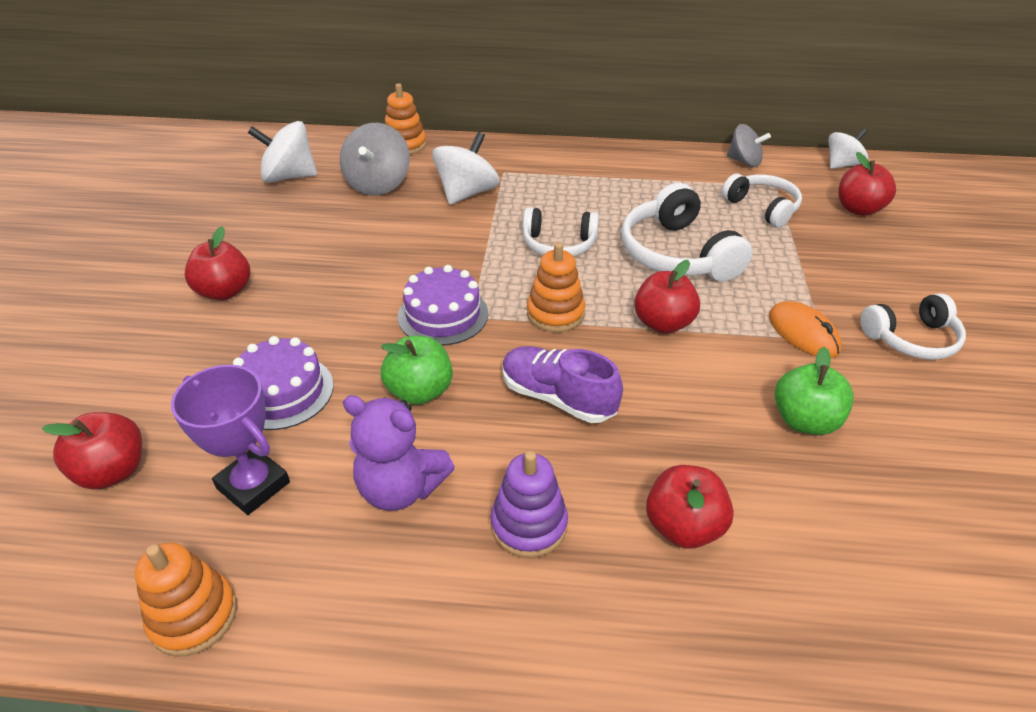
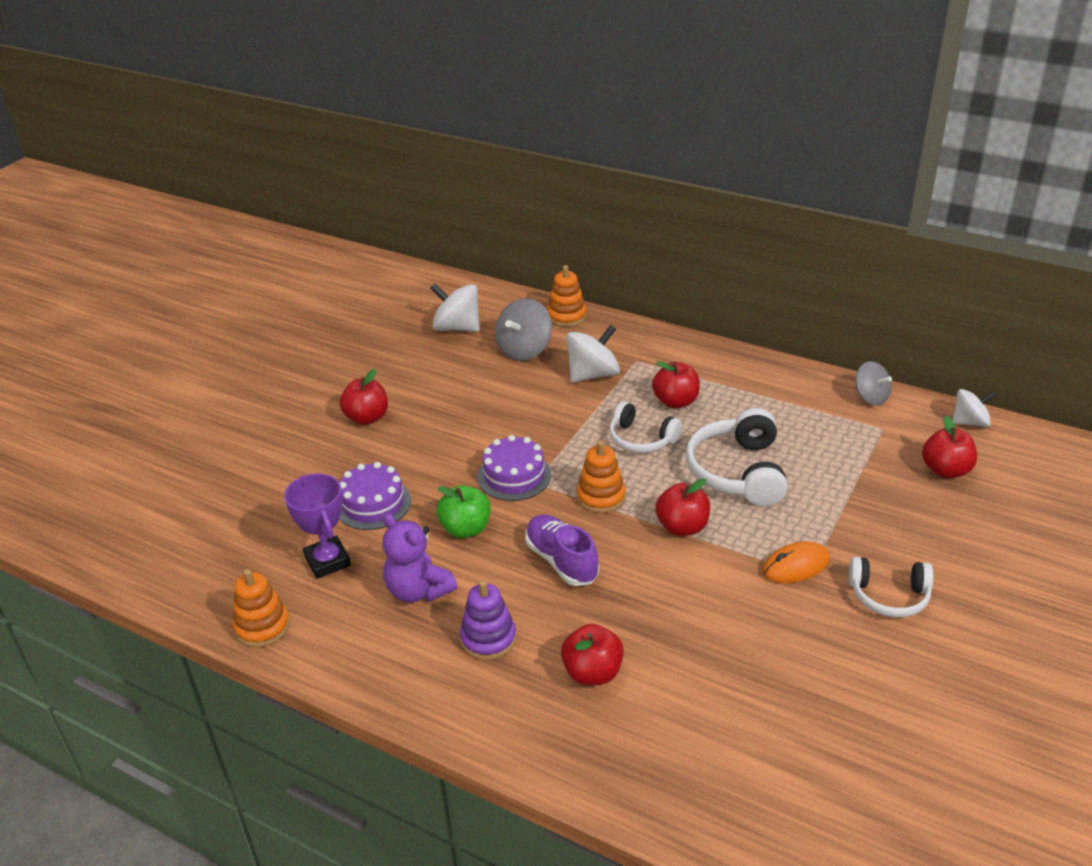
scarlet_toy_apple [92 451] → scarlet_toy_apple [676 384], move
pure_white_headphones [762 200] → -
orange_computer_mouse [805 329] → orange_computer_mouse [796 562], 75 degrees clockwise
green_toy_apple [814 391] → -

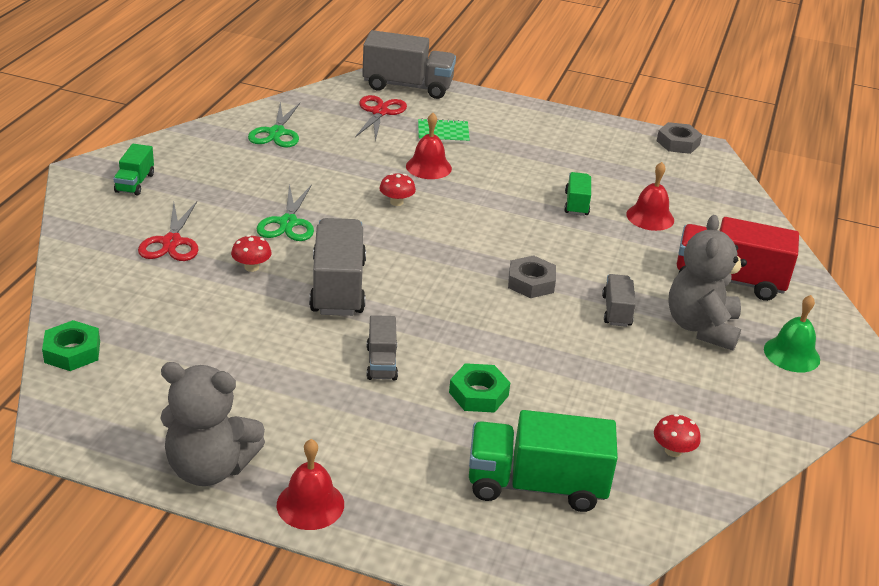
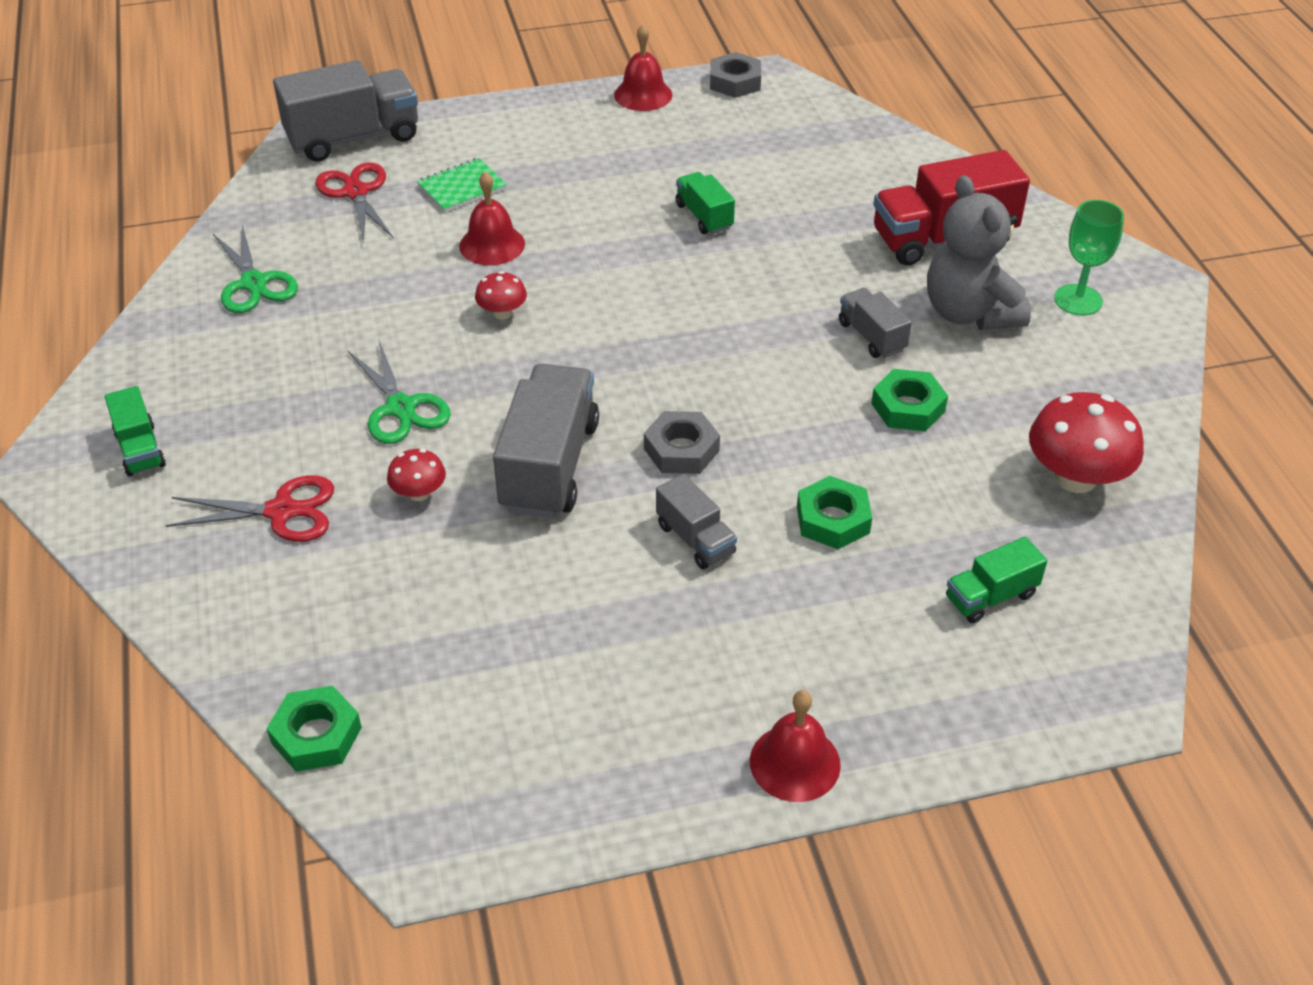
scarlet_shears [168 231] → scarlet_shears [249 508], 60 degrees counterclockwise
grey_teddy_bear [212 424] → -
grey_lorry [337 267] → grey_lorry [546 441], 45 degrees clockwise
green_lorry [543 461] → green_lorry [997 580], x0.53
grey_nut [532 276] → grey_nut [682 442], move
scarlet_school_bell [650 196] → scarlet_school_bell [643 67], move
scarlet_fungus [677 435] → scarlet_fungus [1086 442], x1.92
green_school_bell [792 334] → green_goblet [1089 258]
- → green_nut [909 400]

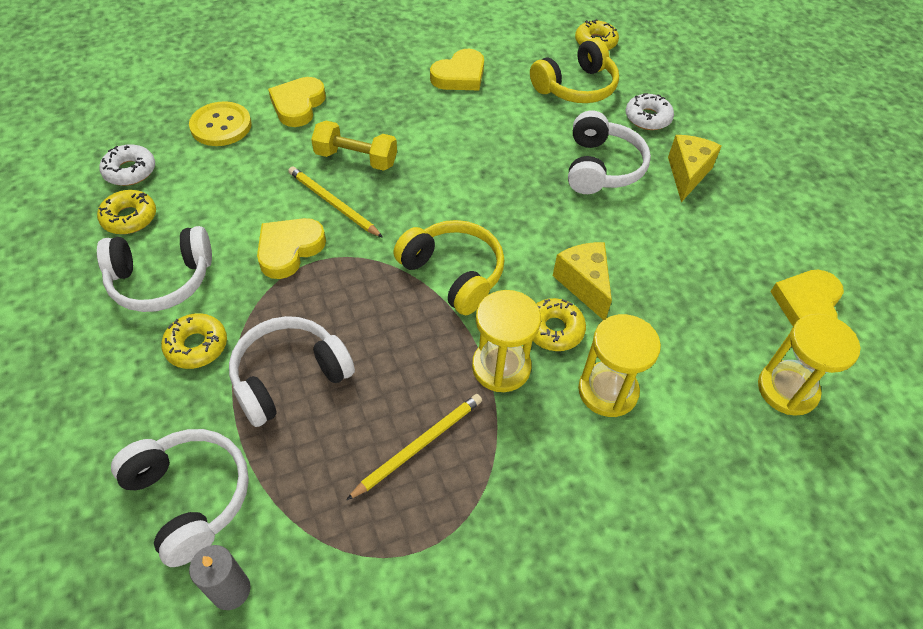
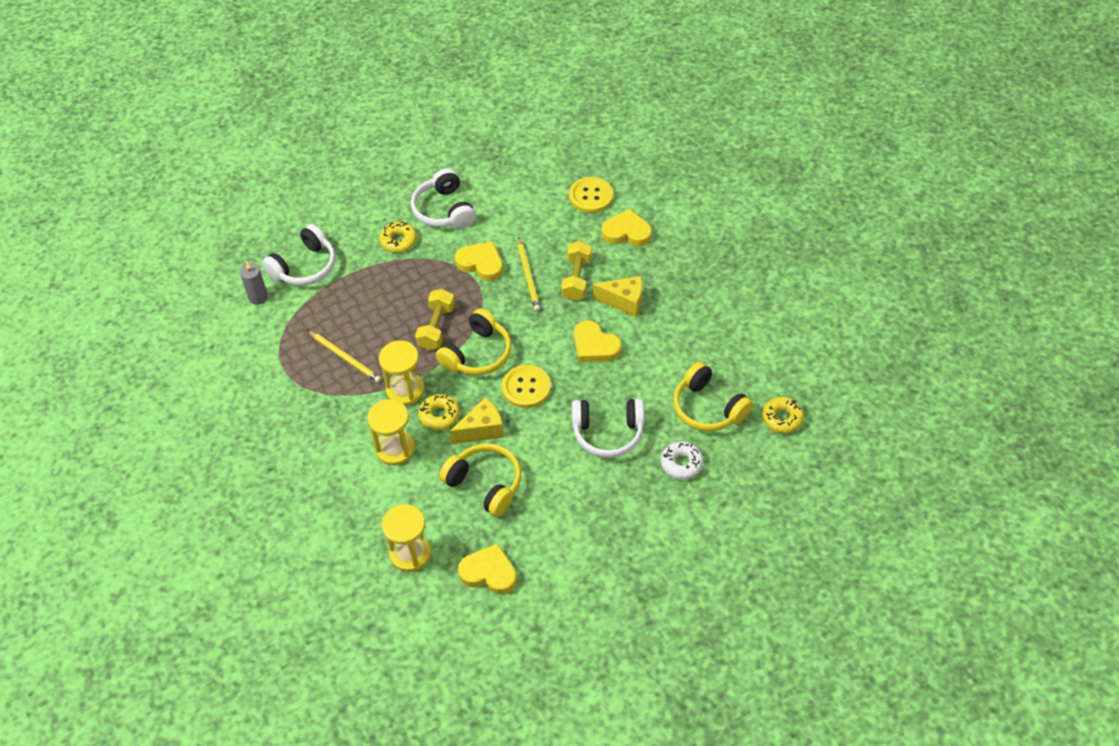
bright_yellow_donut [126 212] → -
pure_white_donut [127 165] → -
pure_white_headphones [292 371] → -
bright_yellow_lead_pencil [335 202] → bright_yellow_lead_pencil [529 274], 135 degrees clockwise
bright_yellow_love_heart [457 69] → bright_yellow_love_heart [597 341], move
bright_yellow_cheese_wedge [695 168] → bright_yellow_cheese_wedge [617 296], move
- → bright_yellow_hand_weight [435 319]
- → bright_yellow_headphones [480 480]
- → bright_yellow_sewing_button [526 386]

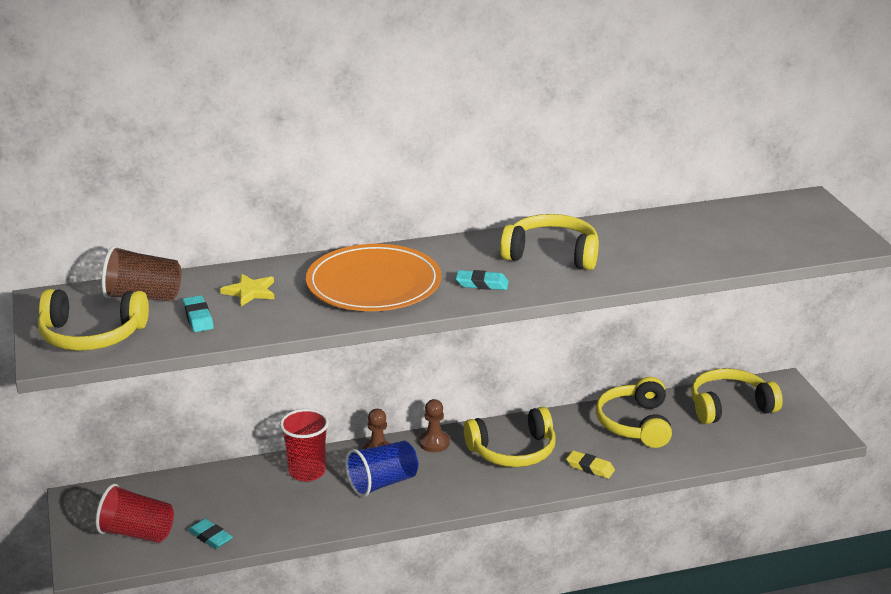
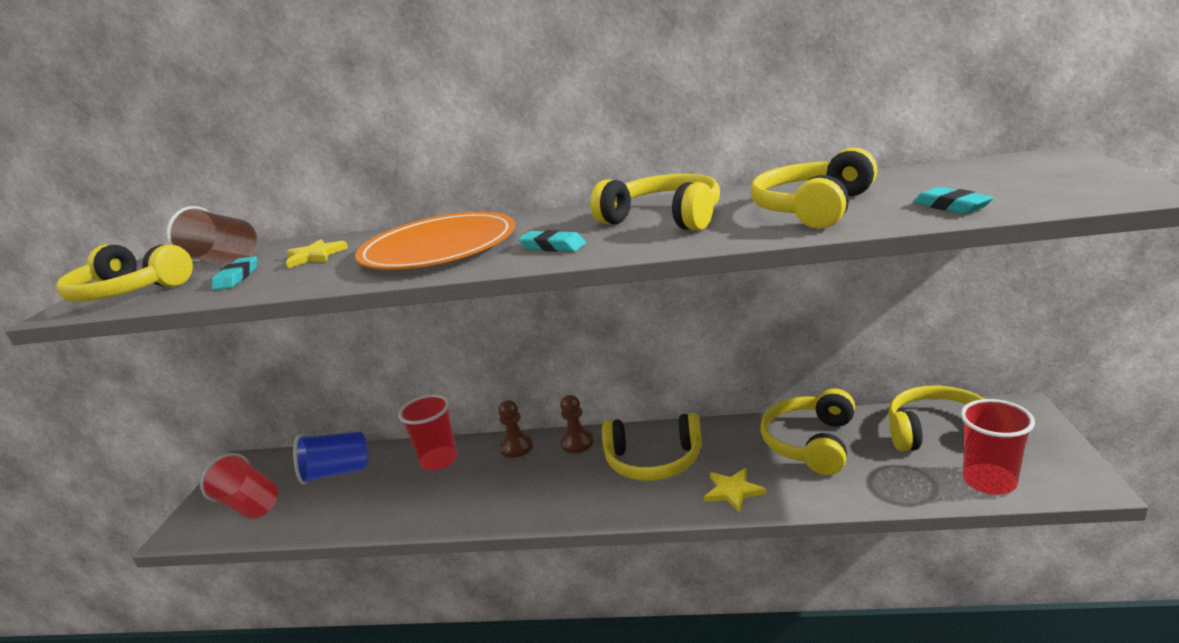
aqua_gum_eraser [210 534] → aqua_gum_eraser [953 200], move
blue_tumbler [381 469] → blue_tumbler [331 458], move
bright_yellow_gum_eraser [590 464] → bright_yellow_five-pointed_star [735 490]
- → bright_yellow_headphones [814 188]
- → scarlet_tumbler [997 447]

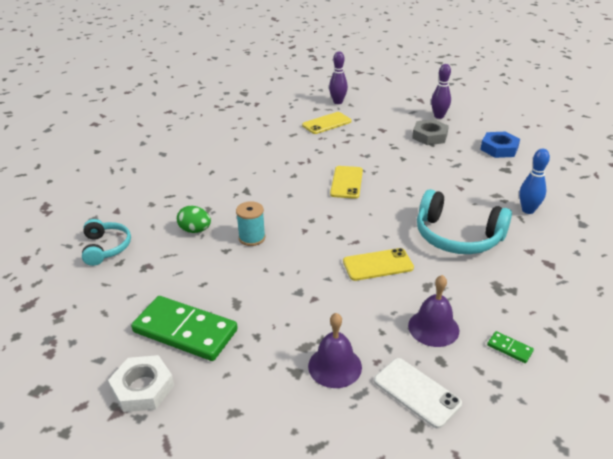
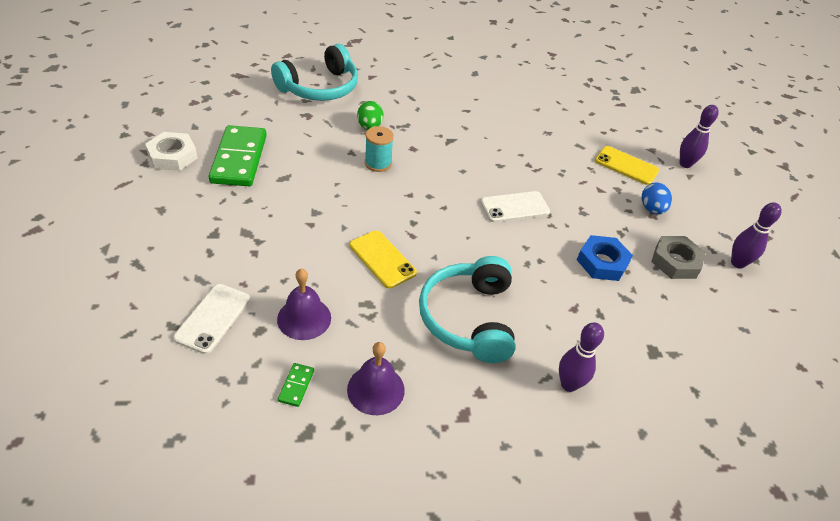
aqua_headphones [106 242] → aqua_headphones [314 72], x1.64
violet_school_bell [335 350] → violet_school_bell [376 378], move
bright_yellow_phone [346 182] → pure_white_phone [515 206]
blue_nut [500 145] → blue_nut [605 258], move
blue_bowling_pin [534 181] → violet_bowling_pin [581 357]
- → blue_egg [657 199]

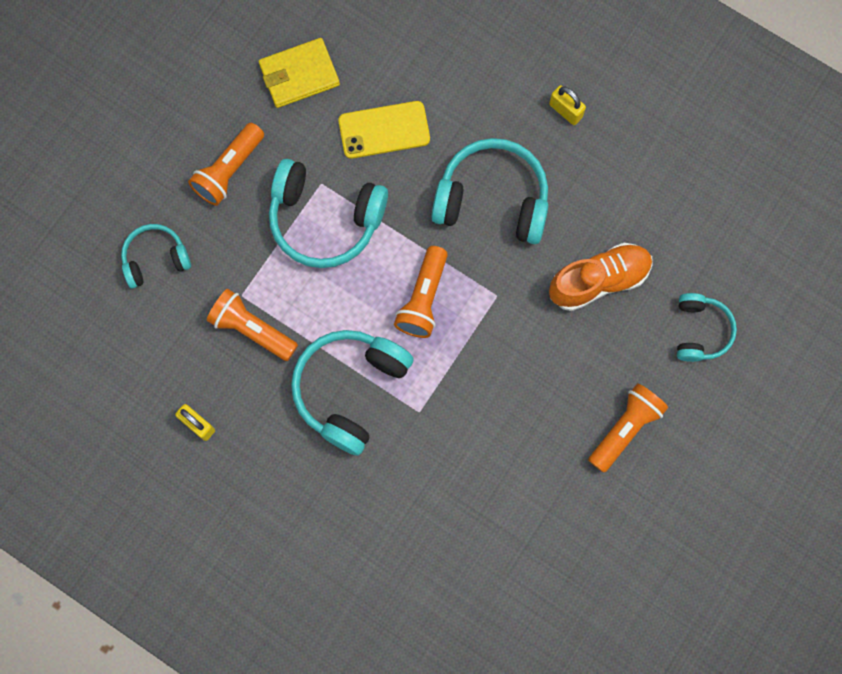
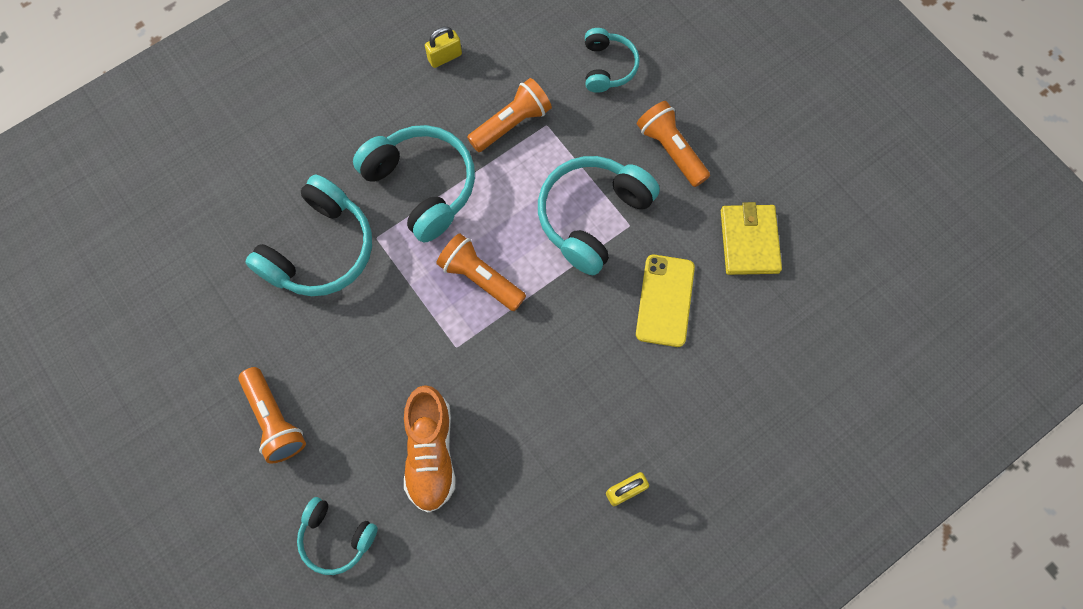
aqua_headphones [489 191] → aqua_headphones [308 235], move

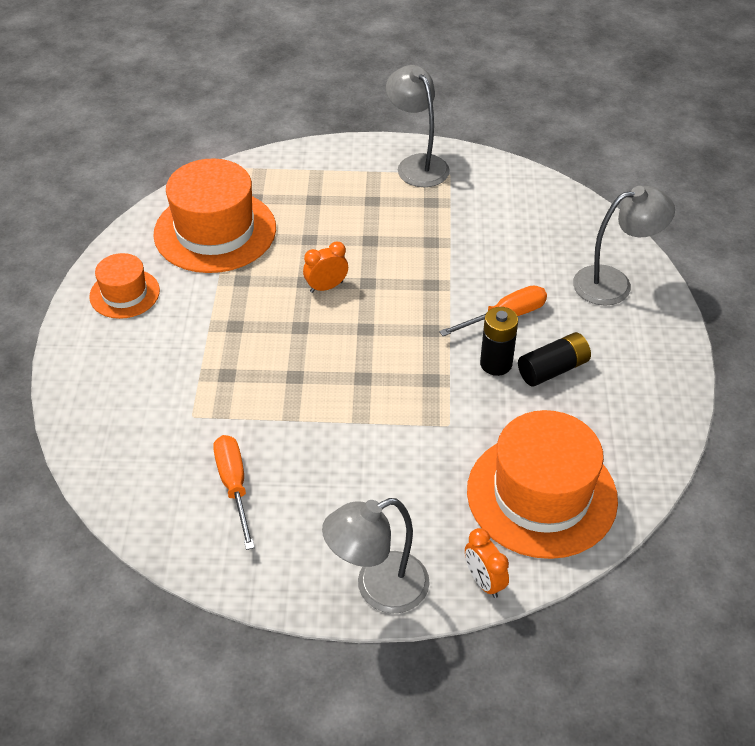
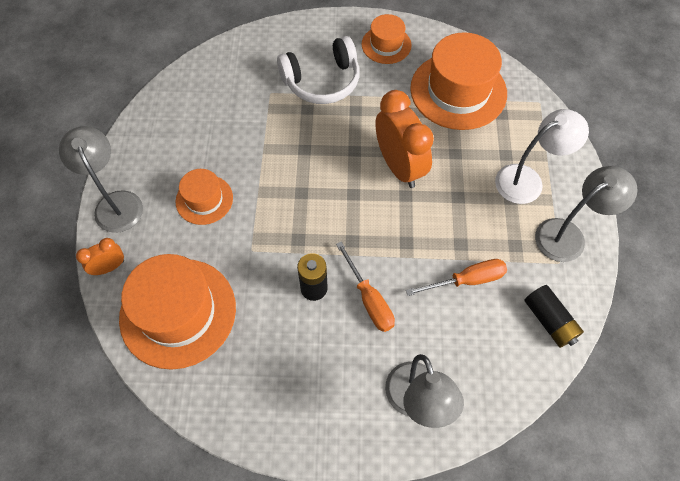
orange_screwdriver [234 492] → orange_screwdriver [456 277], move
orange_clock [325 267] → orange_clock [404 139], x2.02
jet-black_battery [554 359] → jet-black_battery [554 316], move
- → orange_tall_hat [204 197]
- → pure_white_headphones [318 70]
- → pure_white_lamp [542 156]

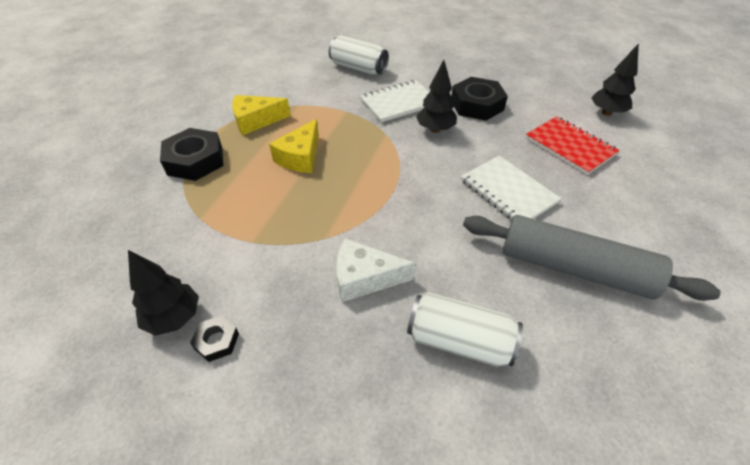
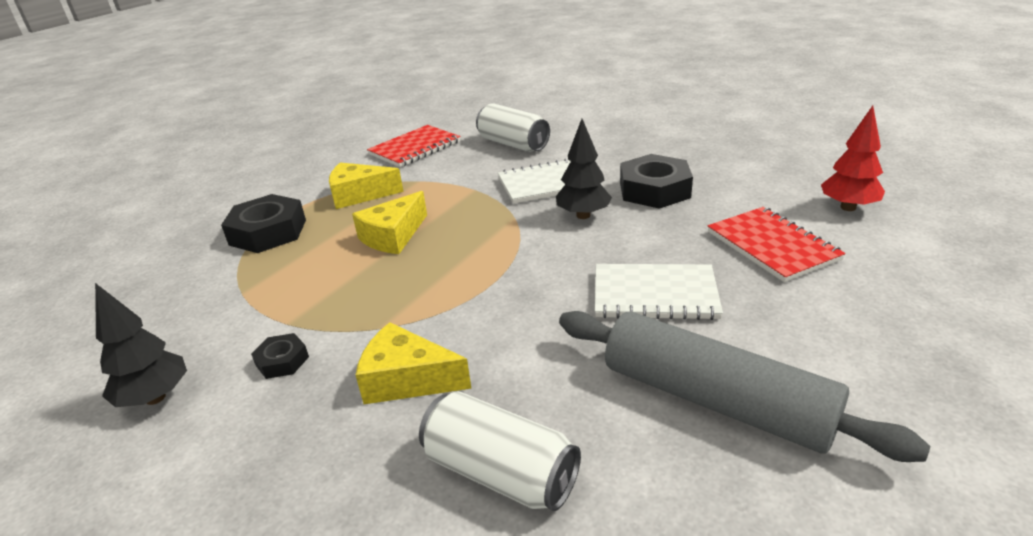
jet-black_nut [214 339] → jet-black_nut [280 356], move
pure_white_cheese_wedge [375 270] → bright_yellow_cheese_wedge [413 363]
pure_white_notepad [511 187] → pure_white_notepad [659 292], 60 degrees counterclockwise
jet-black_toy_tree [615 79] → scarlet_toy_tree [853 158]
- → scarlet_notepad [414 146]

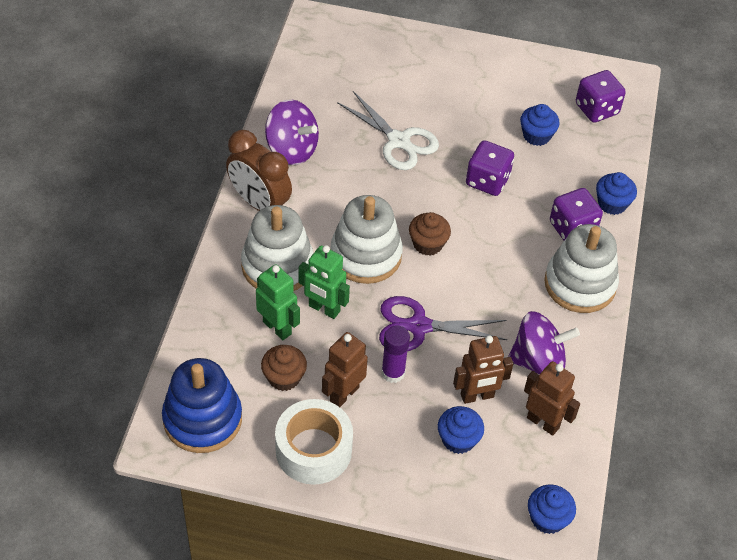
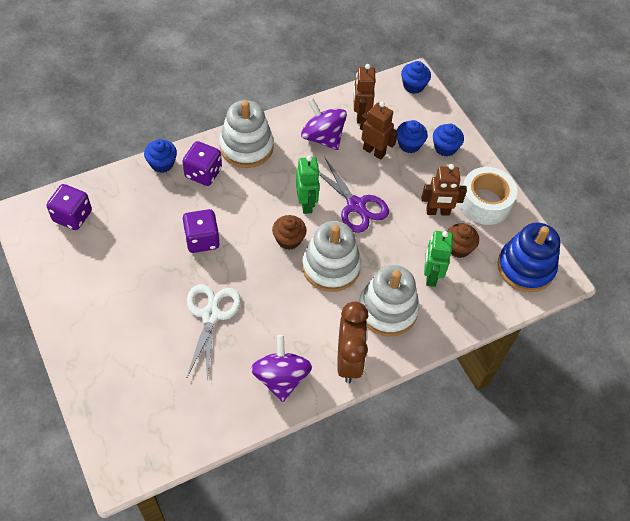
green_toy_robot [324 282] → green_toy_robot [308 185], move
violet_glue_stick [395 354] → -
blue_fairy_cake [540 125] → blue_fairy_cake [448 140], move

